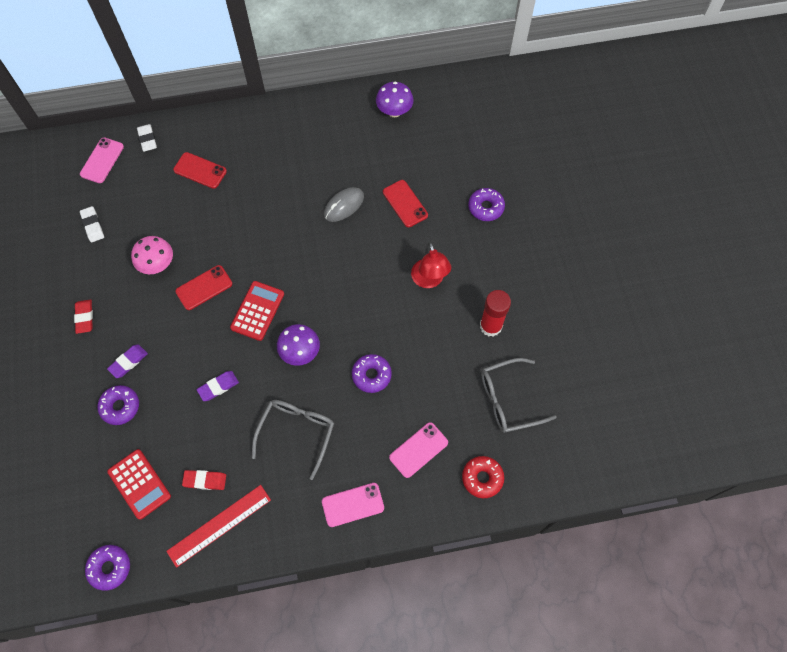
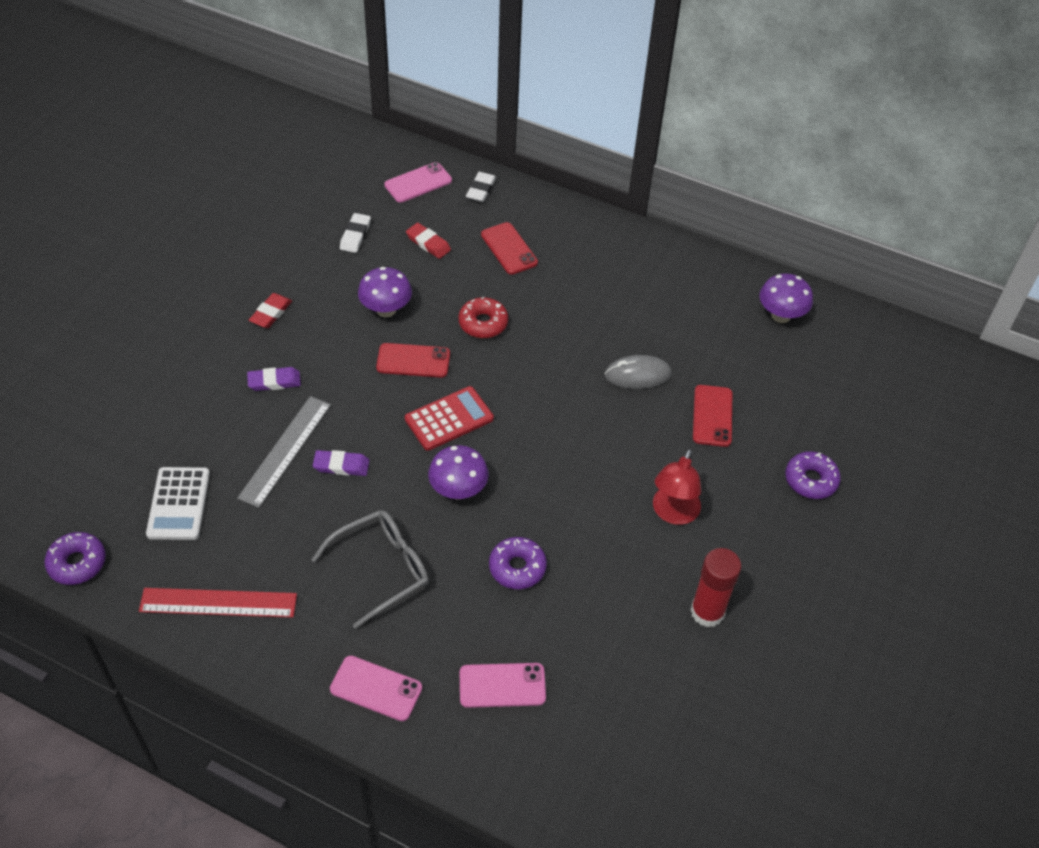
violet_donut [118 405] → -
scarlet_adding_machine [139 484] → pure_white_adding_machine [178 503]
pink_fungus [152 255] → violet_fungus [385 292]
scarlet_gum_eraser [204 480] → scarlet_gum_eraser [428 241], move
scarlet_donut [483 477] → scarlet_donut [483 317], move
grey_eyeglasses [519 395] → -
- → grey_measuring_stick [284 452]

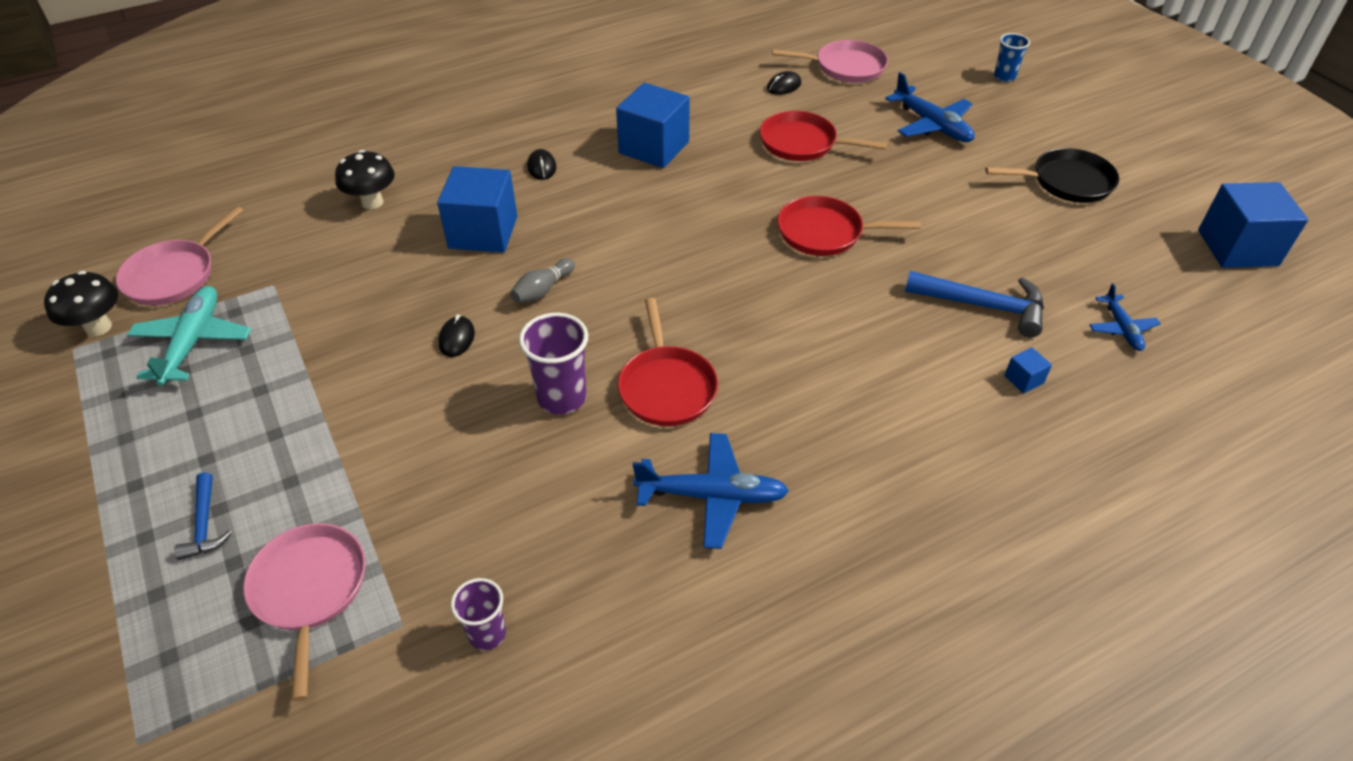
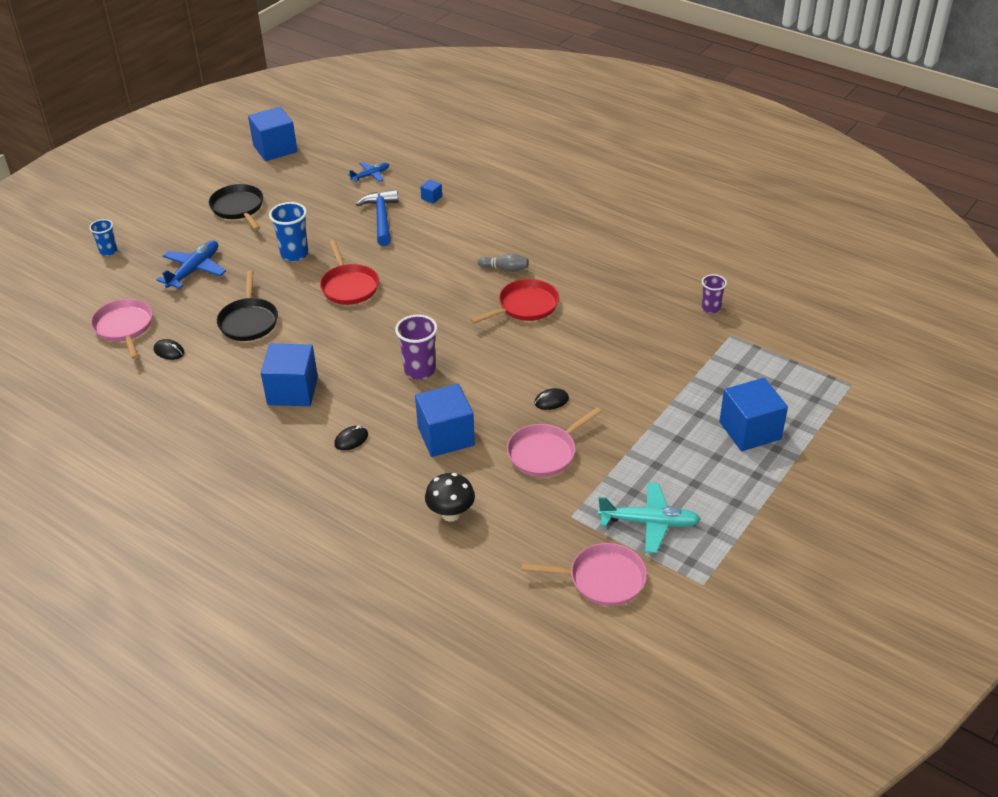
jet-black_fungus [81 303] → -
aqua_aeroplane [189 336] → aqua_aeroplane [649 518], 150 degrees counterclockwise
blue_hammer [203 516] → blue_block [753 414]
pink_frying_pan [304 612] → pink_frying_pan [554 442], move
grey_bowling_pin [542 280] → grey_bowling_pin [503 262], move
violet_tumbler [553 364] → violet_tumbler [416 347], move
blue_aeroplane [711 491] → -
scarlet_frying_pan [823 136] → jet-black_frying_pan [247 306]
- → blue_tumbler [288 231]

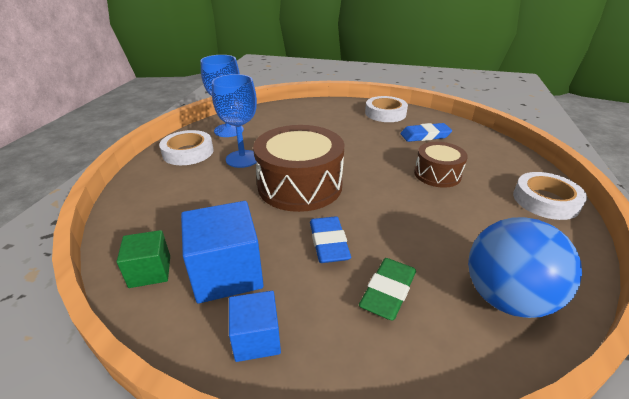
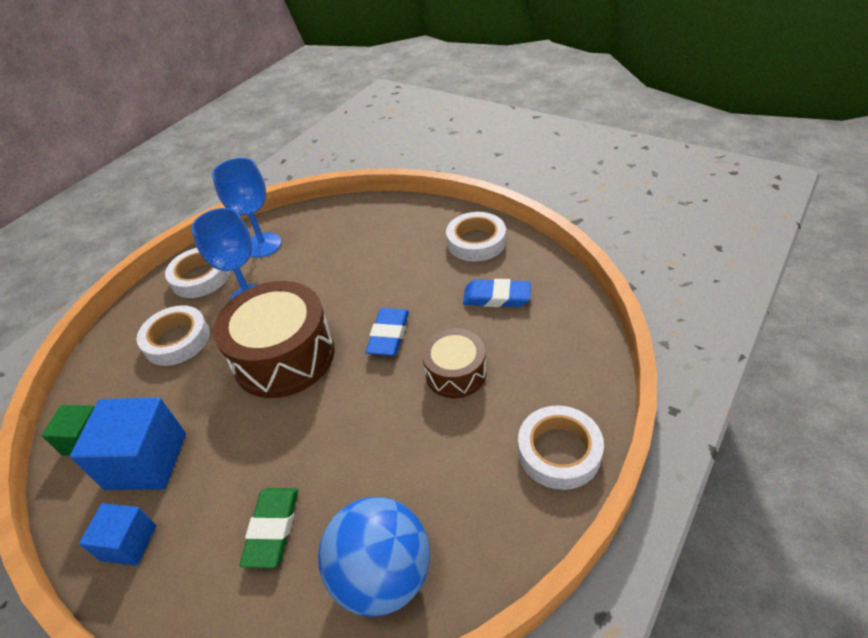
blue_gum_eraser [330 239] → blue_gum_eraser [387 332], move
green_gum_eraser [387 289] → green_gum_eraser [269 528], 45 degrees counterclockwise
- → pure_white_tape [173 335]

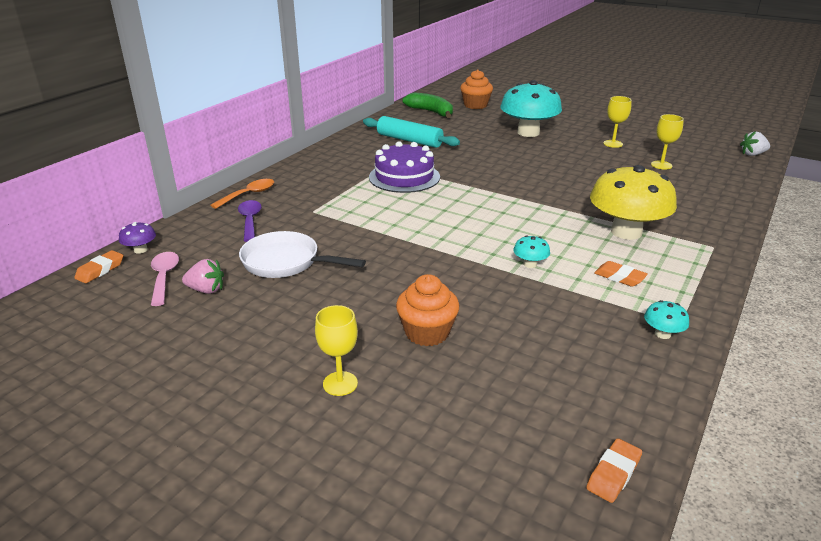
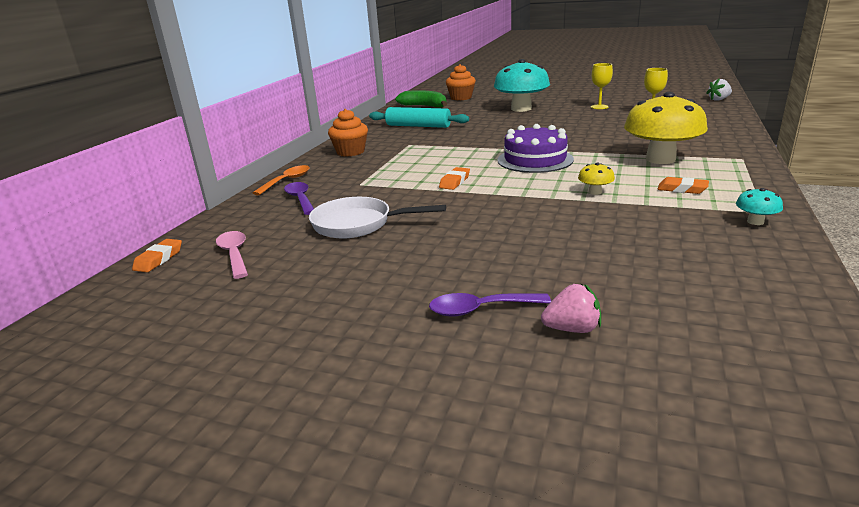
violet_fungus [137 238] → -
pink_strawberry [203 276] → pink_strawberry [571 308], move
bright_yellow_goblet [336 350] → violet_tablespoon [490 305]
violet_gateau [404 167] → violet_gateau [535 148], move
orange_fairy_cake [427 310] → orange_fairy_cake [348 133], move
aqua_fungus [531 251] → bright_yellow_fungus [596 179]
orange_gum_eraser [614 470] → orange_gum_eraser [454 178], move

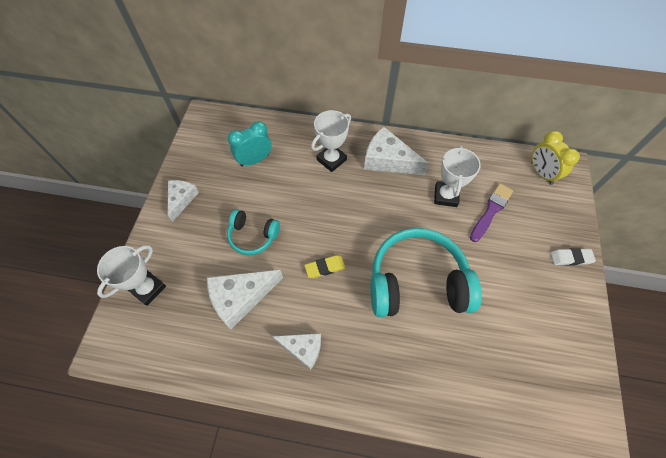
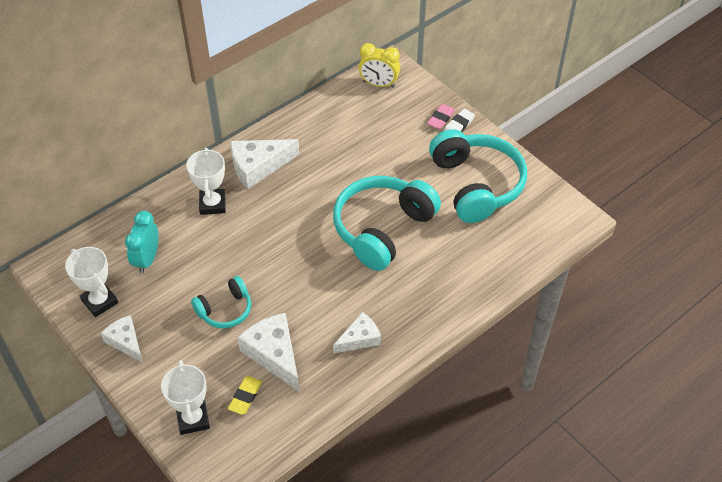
pure_white_cheese_wedge [245 299] → pure_white_cheese_wedge [268 352], 135 degrees clockwise
bright_yellow_gum_eraser [325 266] → bright_yellow_gum_eraser [245 395], move
pure_white_trophy [457 176] → pure_white_trophy [91 282], move
violet_paint_brush [491 212] → -
- → pink_gum_eraser [441 116]
- → aqua_headphones [478 176]

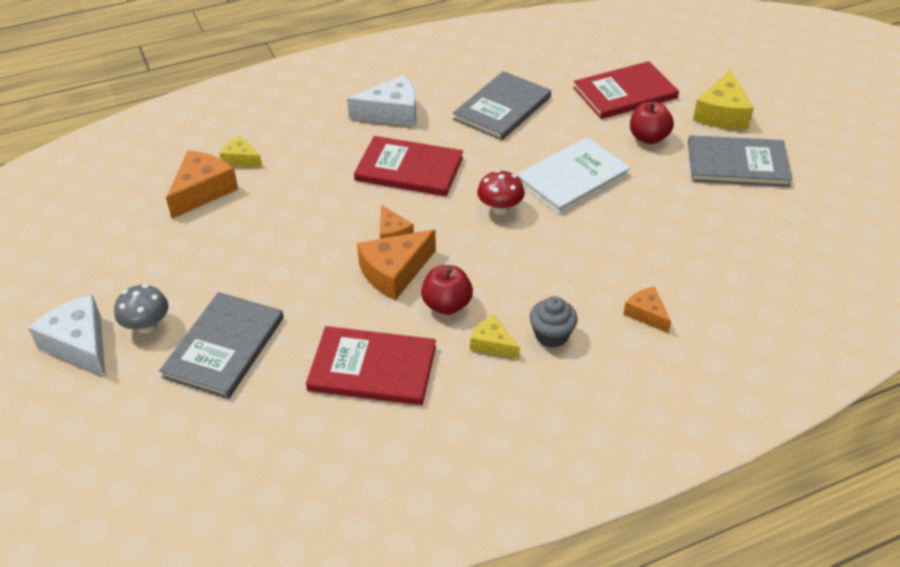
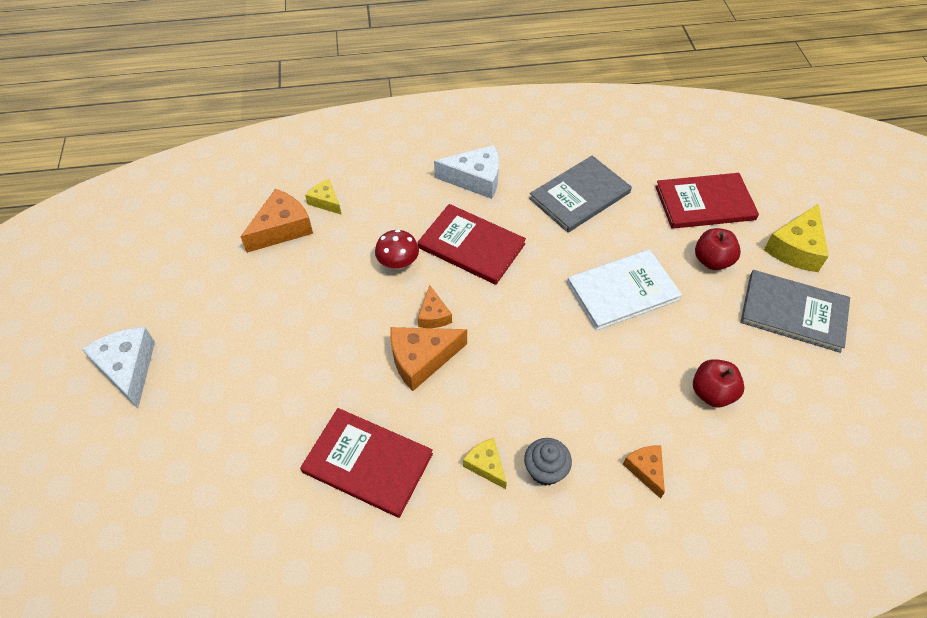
grey_fungus [141 309] → -
grey_hardback [221 345] → -
scarlet_toy_apple [447 290] → scarlet_toy_apple [719 383], move
scarlet_fungus [501 192] → scarlet_fungus [397 249], move

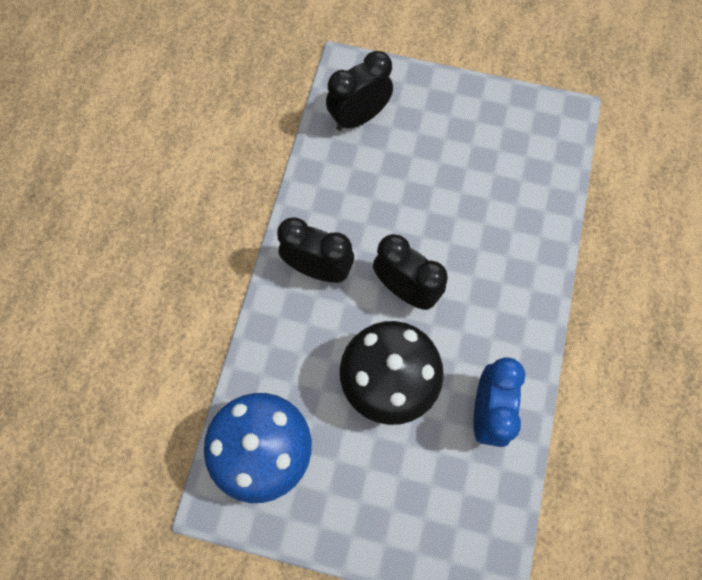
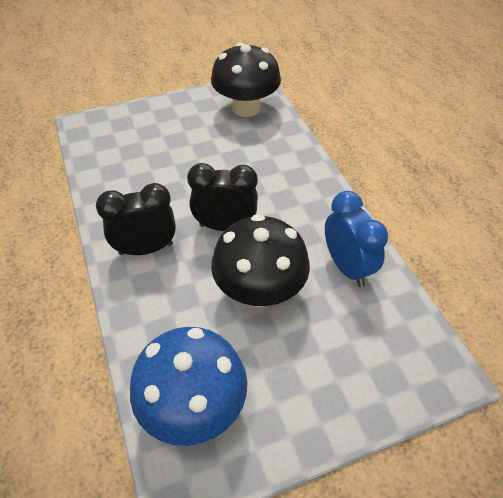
jet-black_clock [359 91] → -
- → jet-black_fungus [246 80]

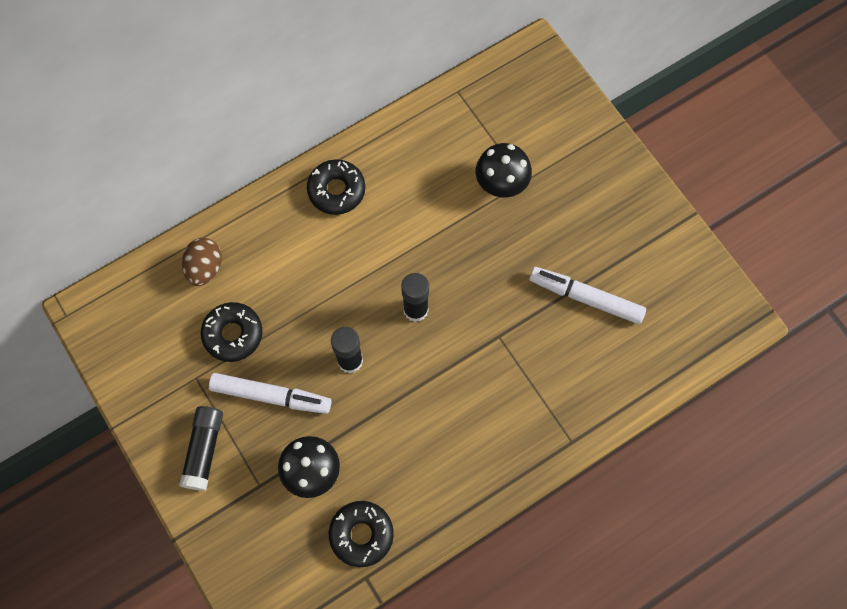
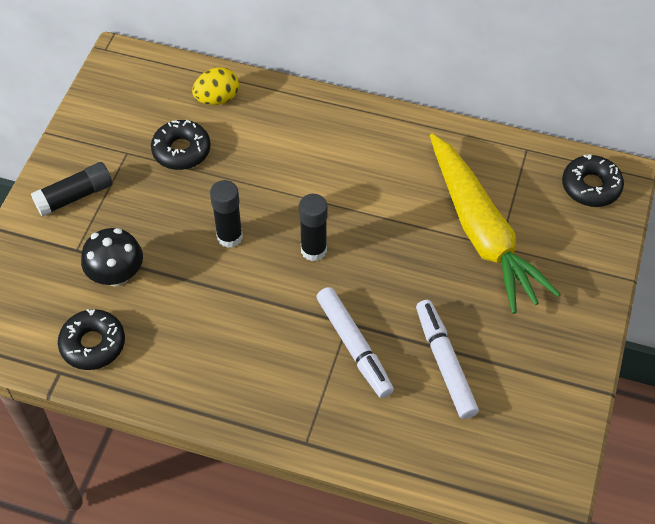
dark_brown_egg [202 262] → bright_yellow_egg [215 86]
pure_white_felt_pen [270 393] → pure_white_felt_pen [355 342], move
jet-black_donut [336 187] → jet-black_donut [593 180], move
jet-black_fungus [504 170] → bright_yellow_carrot [495 224]

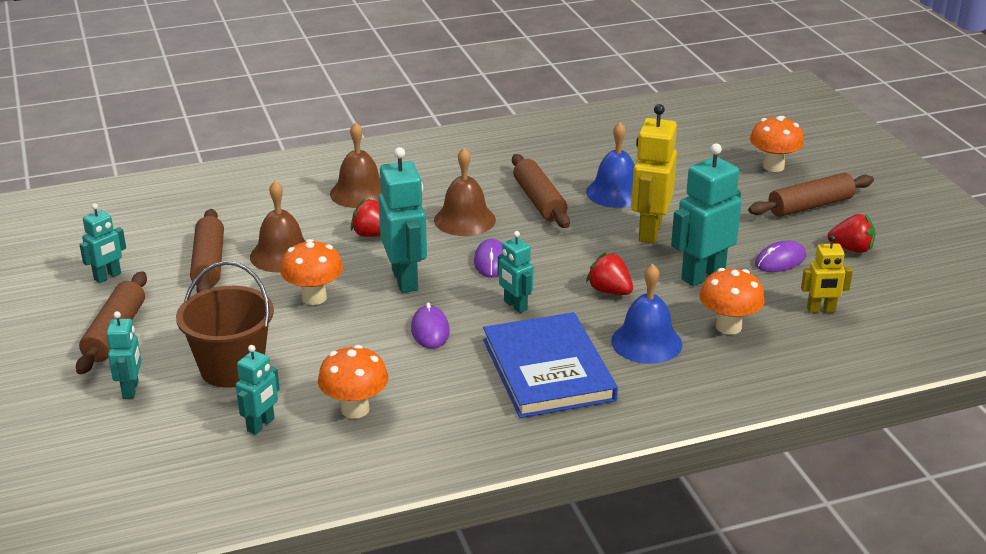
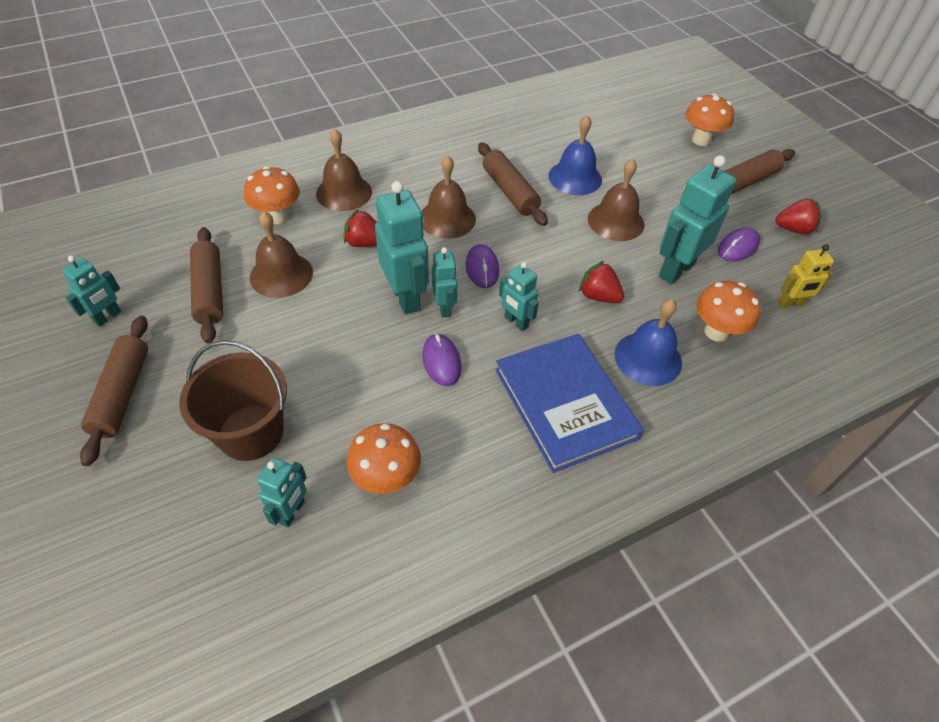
aqua_toy_robot [124 355] → aqua_toy_robot [444 282], move
orange_fungus [311 272] → orange_fungus [272 195], move
bright_yellow_toy_robot [654 173] → dark_brown_school_bell [616 200]

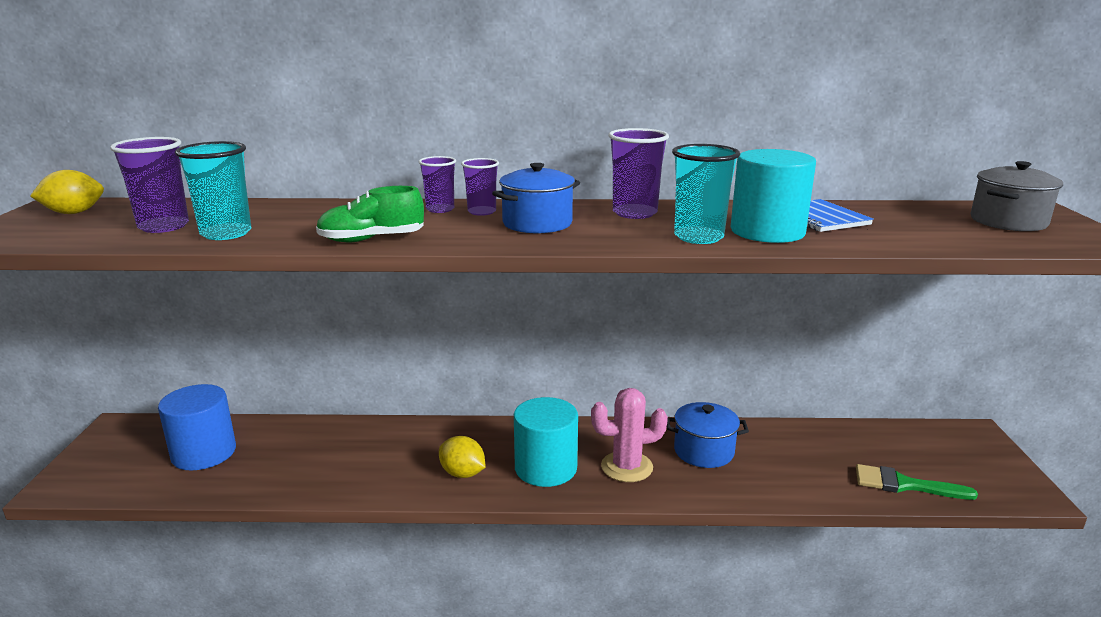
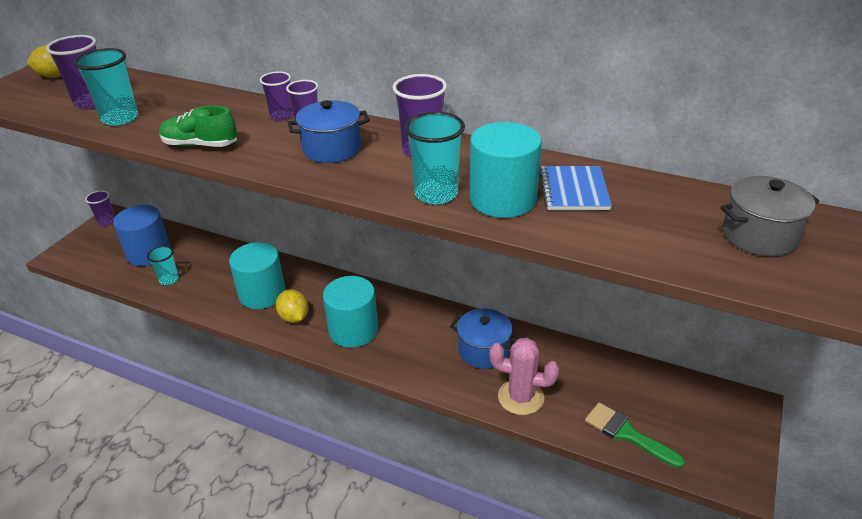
pink_cactus [629 435] → pink_cactus [524 376], move
- → violet_tumbler [100 208]
- → aqua_tumbler [163 265]
- → aqua_solid_cylinder [257 275]

